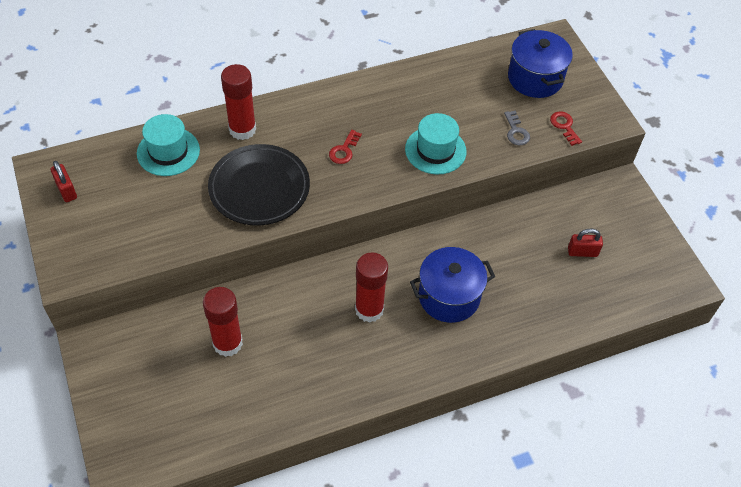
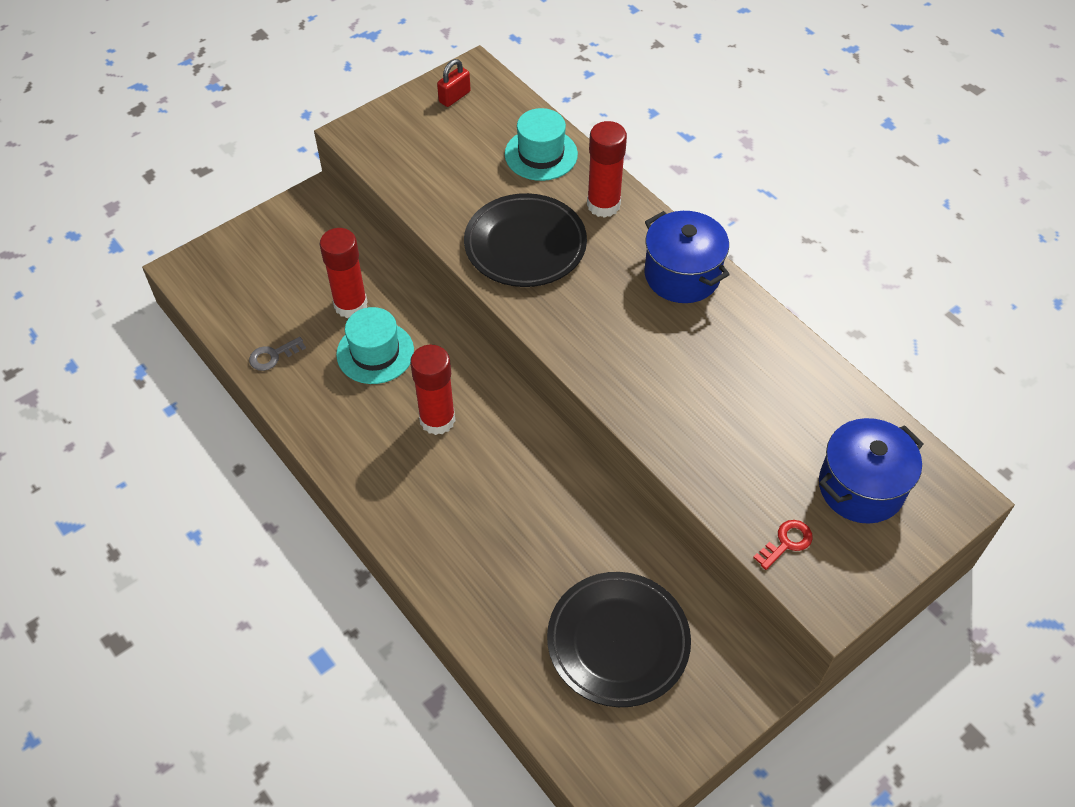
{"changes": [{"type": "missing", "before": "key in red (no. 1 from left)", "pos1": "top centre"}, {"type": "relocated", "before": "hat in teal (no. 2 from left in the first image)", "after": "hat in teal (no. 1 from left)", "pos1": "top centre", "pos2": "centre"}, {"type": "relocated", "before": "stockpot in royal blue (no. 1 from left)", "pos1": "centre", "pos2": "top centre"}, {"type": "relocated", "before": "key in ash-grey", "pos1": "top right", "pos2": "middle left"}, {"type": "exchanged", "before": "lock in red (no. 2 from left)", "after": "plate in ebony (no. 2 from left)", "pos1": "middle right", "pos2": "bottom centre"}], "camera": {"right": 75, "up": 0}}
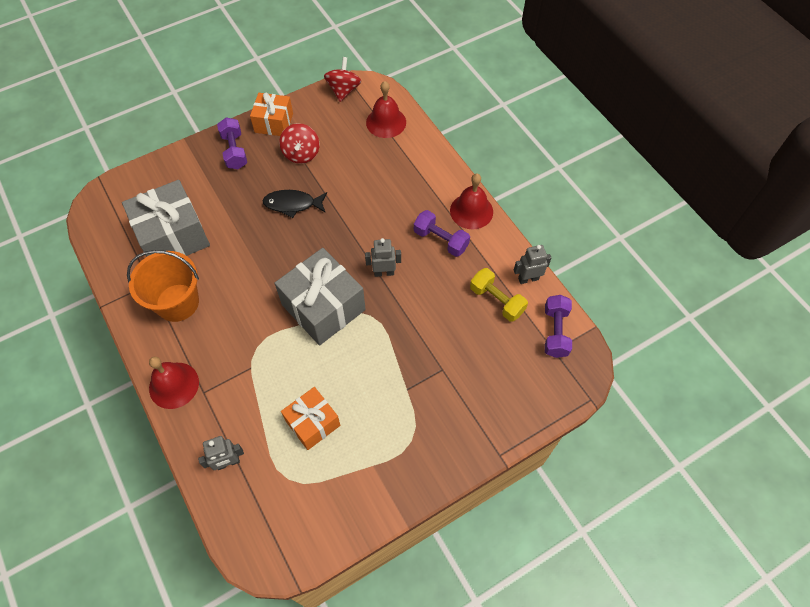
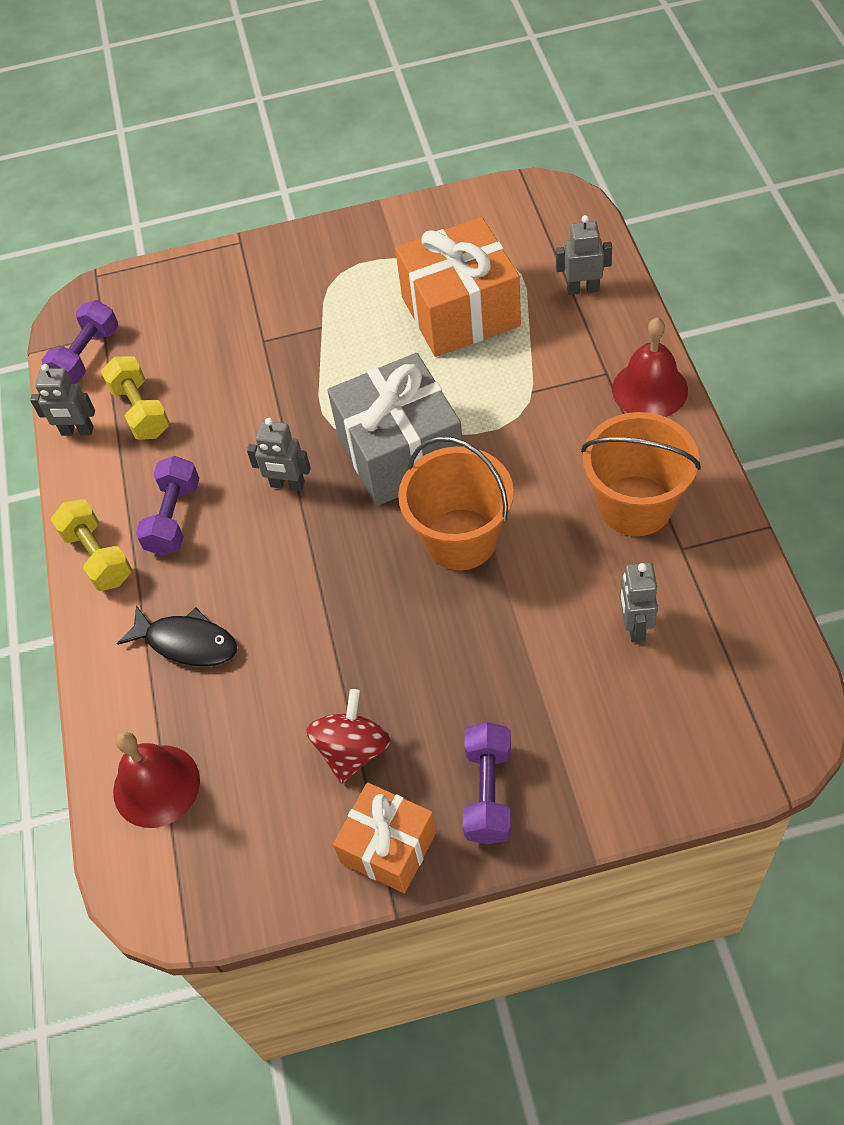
{"changes": [{"type": "exchanged", "before": "gift in ash-grey (no. 1 from left)", "after": "robot in ash-grey (no. 4 from left)", "pos1": "middle left", "pos2": "middle right"}, {"type": "relocated", "before": "toy fish in ebony", "pos1": "centre", "pos2": "middle left"}, {"type": "size", "before": "gift in orange-coloured (no. 2 from left)", "pos1": "bottom centre", "pos2": "top centre", "scale": 1.65}, {"type": "missing", "before": "toy top in red (no. 2 from left)", "pos1": "top centre"}, {"type": "spun", "before": "free weight in violet (no. 2 from left)", "pos1": "centre", "pos2": "middle left", "turn": 45}, {"type": "exchanged", "before": "bell in red (no. 3 from left)", "after": "free weight in golden (no. 1 from left)", "pos1": "top centre", "pos2": "middle left"}, {"type": "appeared", "after": "pail in orange-coloured (no. 1 from left)", "pos2": "centre"}], "camera": {"right": -155, "up": -5}}
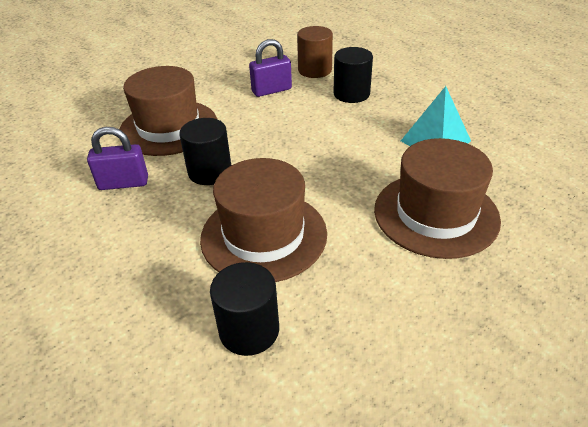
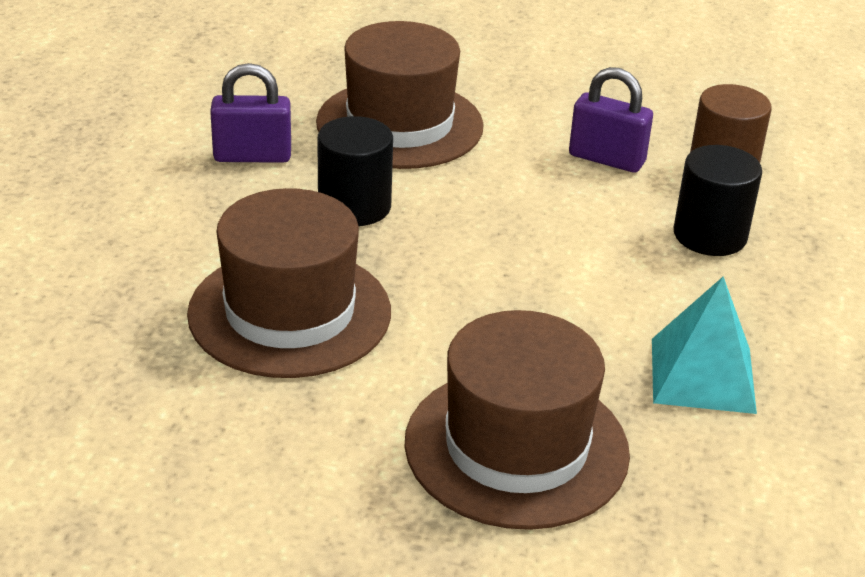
{"changes": [{"type": "spun", "before": "lock in violet (no. 1 from left)", "pos1": "middle left", "pos2": "top left", "turn": -45}, {"type": "missing", "before": "cylinder in ebony (no. 2 from left)", "pos1": "bottom centre"}], "camera": {"right": 45, "up": -5}}
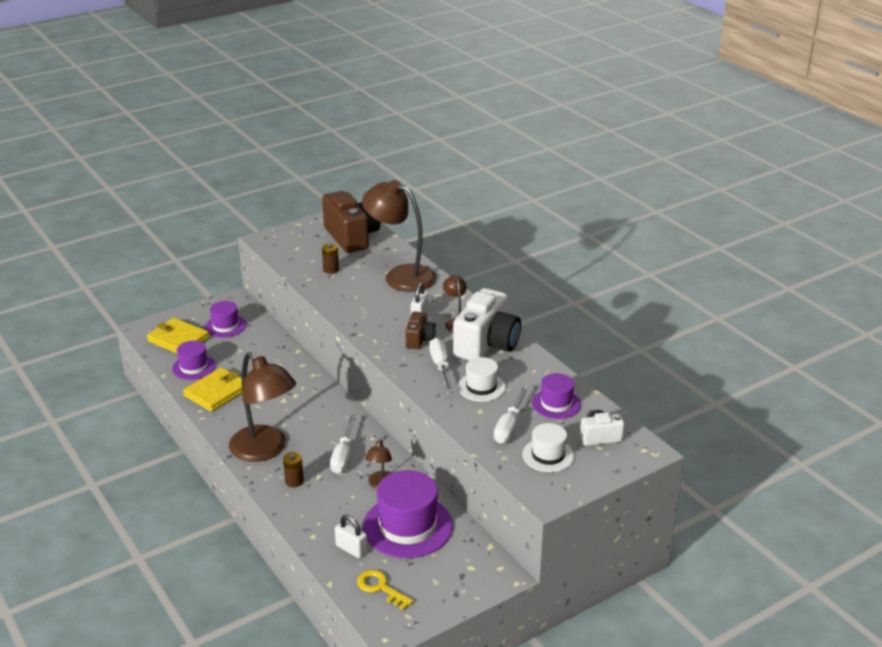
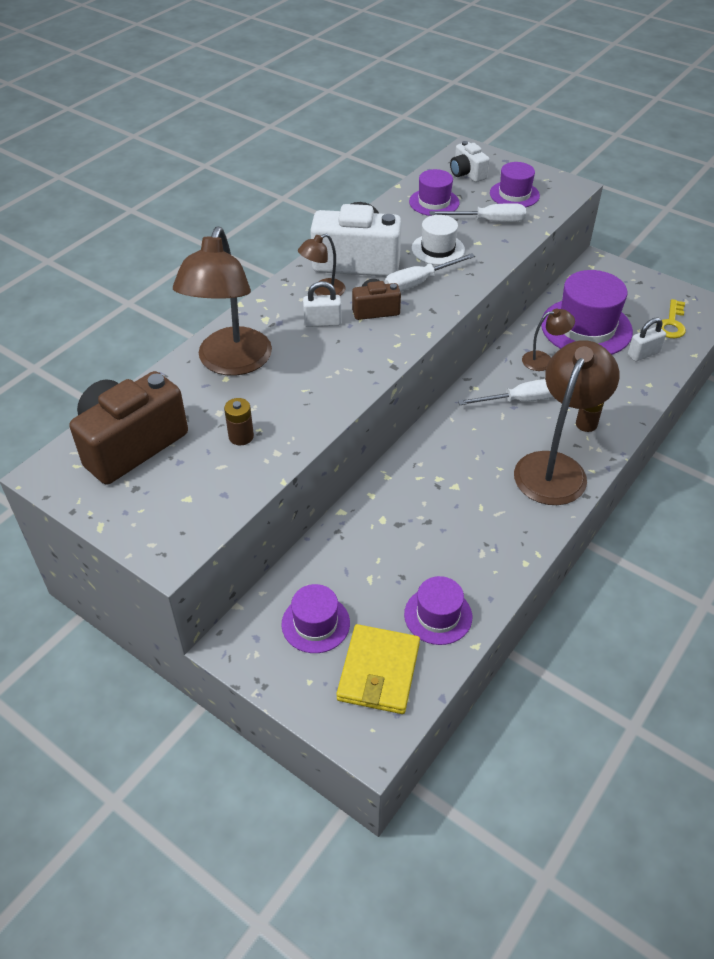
{"changes": [{"type": "missing", "before": "wallet in golden (no. 2 from left)", "pos1": "middle left"}, {"type": "spun", "before": "lock in snow-white (no. 1 from left in the first image)", "pos1": "bottom centre", "pos2": "middle right", "turn": 45}, {"type": "colour", "before": "hat in snow-white (no. 2 from left)", "after": "hat in violet (no. 4 from left)", "pos1": "bottom centre", "pos2": "top right"}], "camera": {"right": -110, "up": 15}}
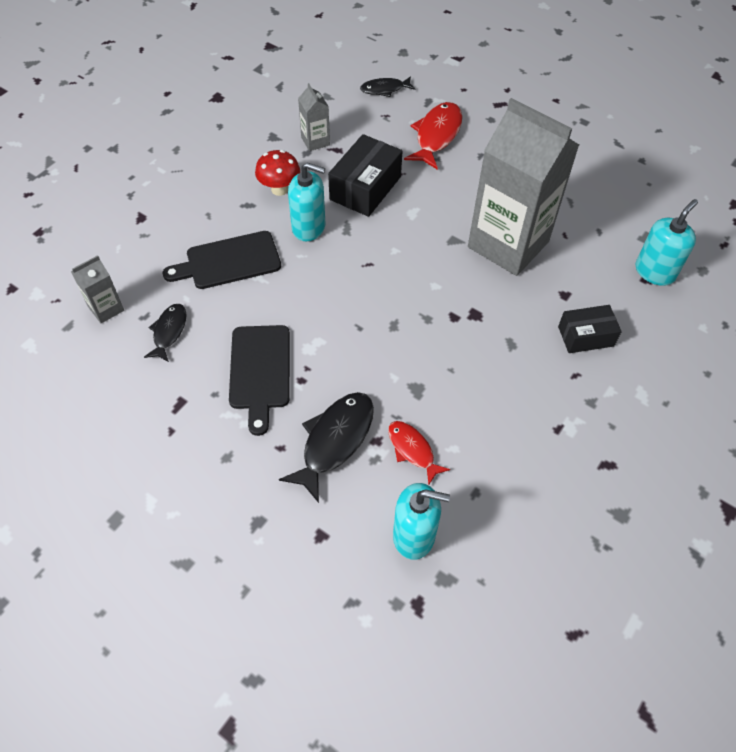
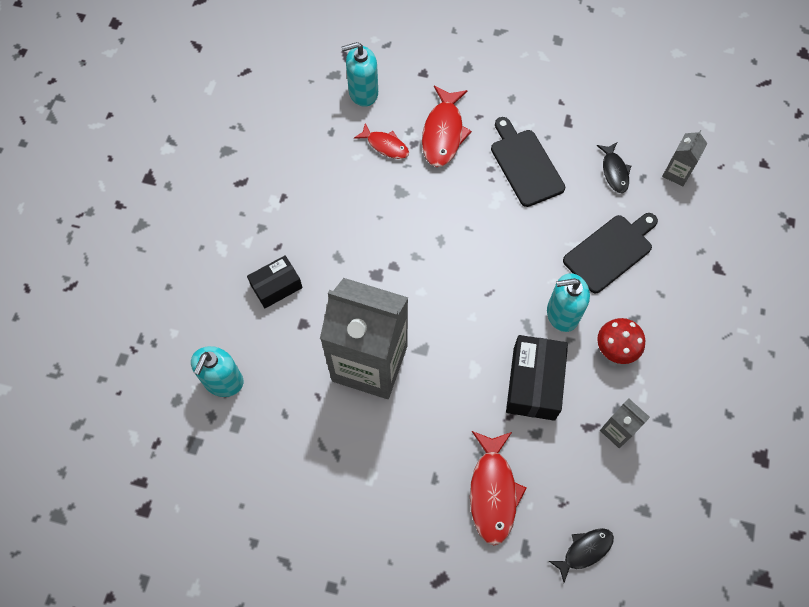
{"changes": [{"type": "colour", "before": "toy fish in ebony (no. 2 from left)", "after": "toy fish in red (no. 2 from left)", "pos1": "centre", "pos2": "top centre"}], "camera": {"right": 160, "up": 10}}
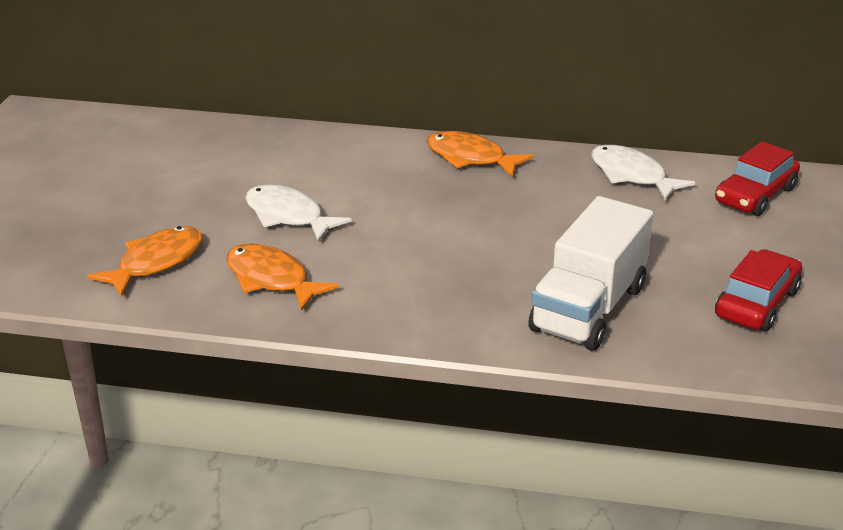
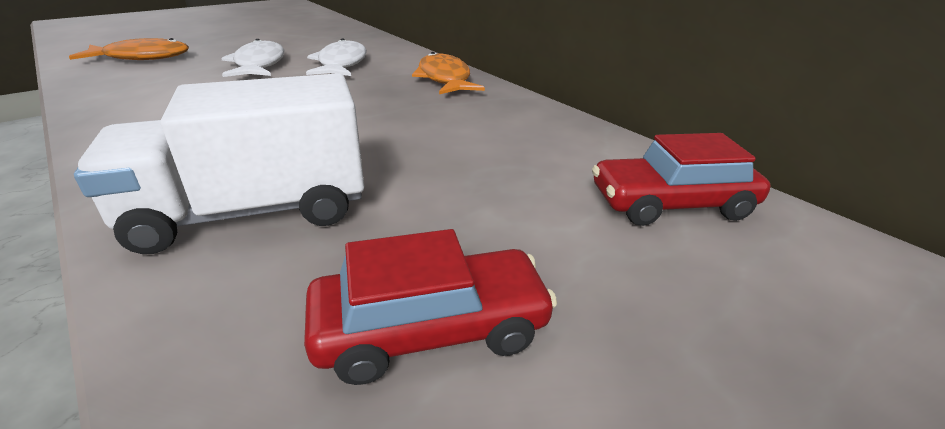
{"changes": [{"type": "missing", "before": "toy fish in orange-coloured (no. 2 from left)", "pos1": "centre"}, {"type": "relocated", "before": "toy fish in snow-white (no. 2 from left)", "pos1": "top right", "pos2": "top centre"}], "camera": {"right": 40, "up": 0}}
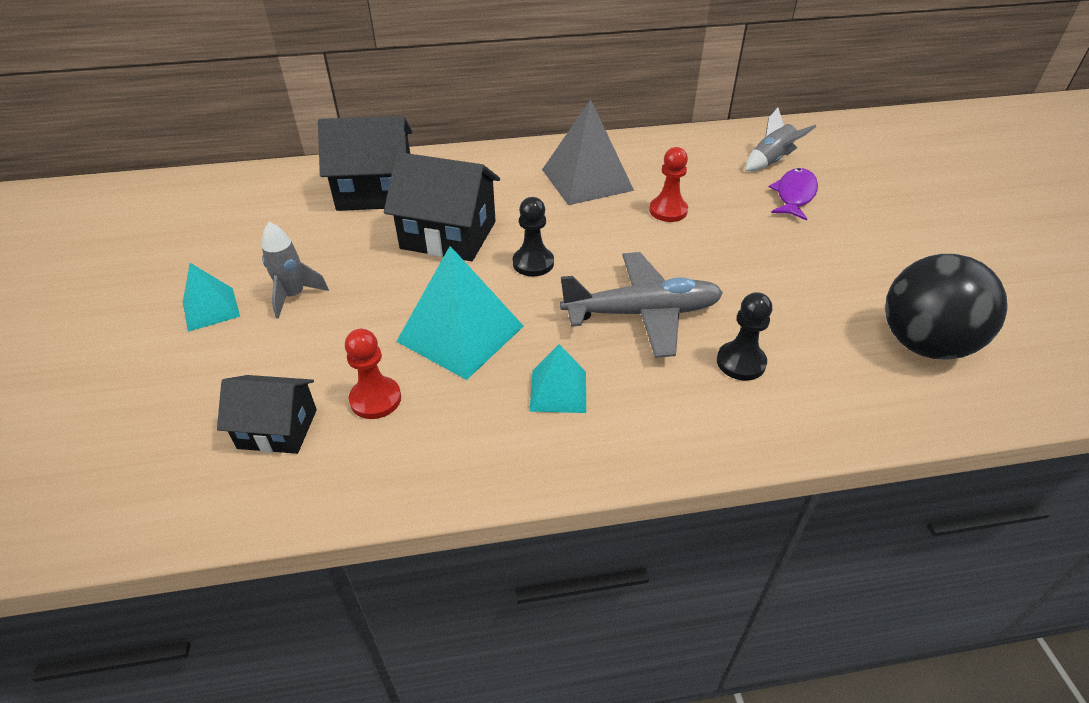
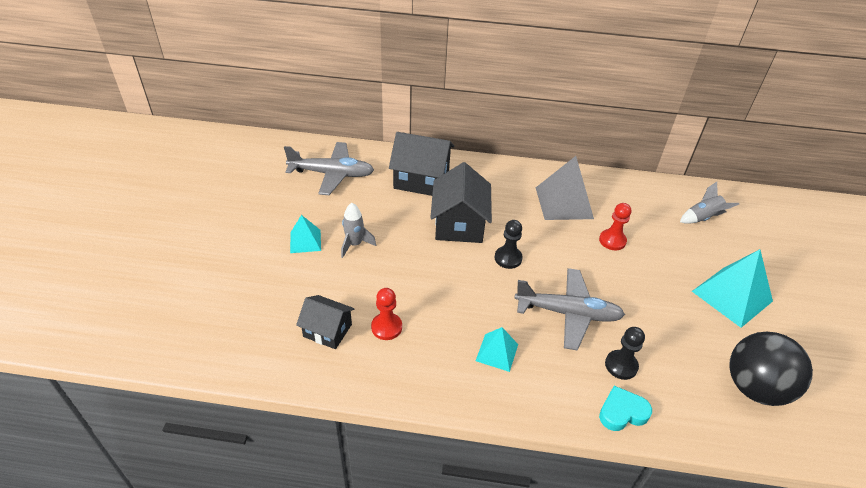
{"changes": [{"type": "spun", "before": "cottage in ebony (no. 3 from left)", "pos1": "top centre", "pos2": "centre", "turn": 60}, {"type": "relocated", "before": "pyramid shape in teal (no. 2 from left in the first image)", "after": "pyramid shape in teal (no. 3 from left)", "pos1": "centre", "pos2": "middle right"}, {"type": "missing", "before": "toy fish in violet", "pos1": "top right"}, {"type": "appeared", "after": "toy plane in ash-grey (no. 1 from left)", "pos2": "centre"}, {"type": "appeared", "after": "heart shape in teal", "pos2": "bottom right"}], "camera": {"right": 15, "up": 0}}
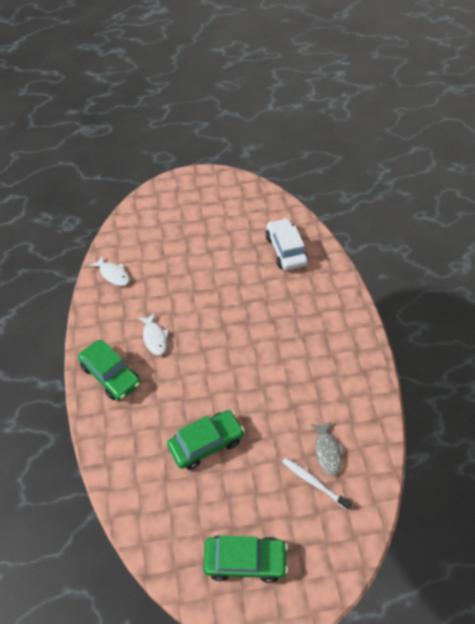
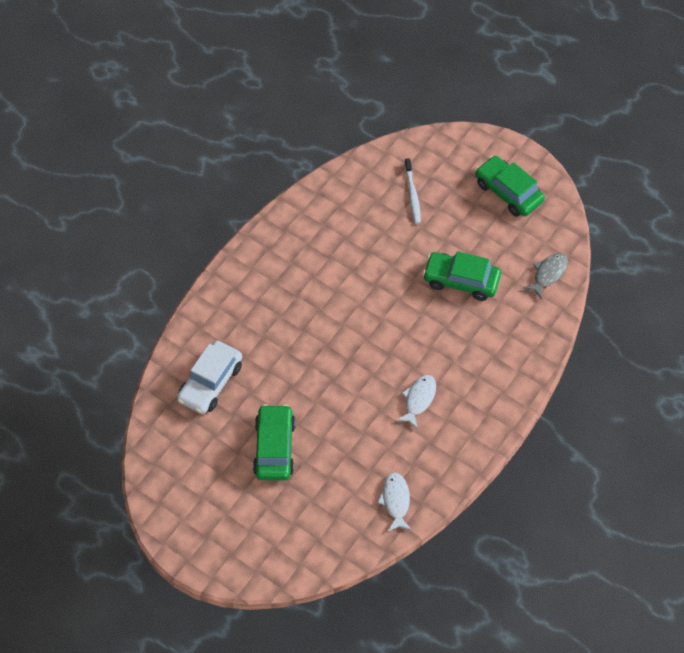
{"changes": [{"type": "relocated", "before": "automobile in emerald (no. 1 from left)", "pos1": "middle left", "pos2": "bottom centre"}, {"type": "relocated", "before": "toy fish in ash-grey", "pos1": "bottom right", "pos2": "middle right"}], "camera": {"right": -135, "up": 5}}
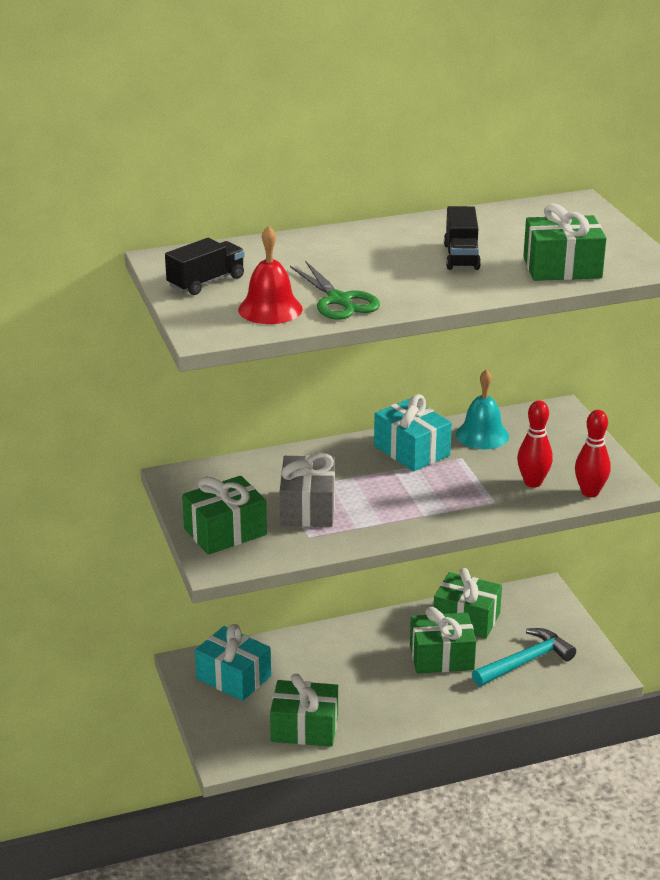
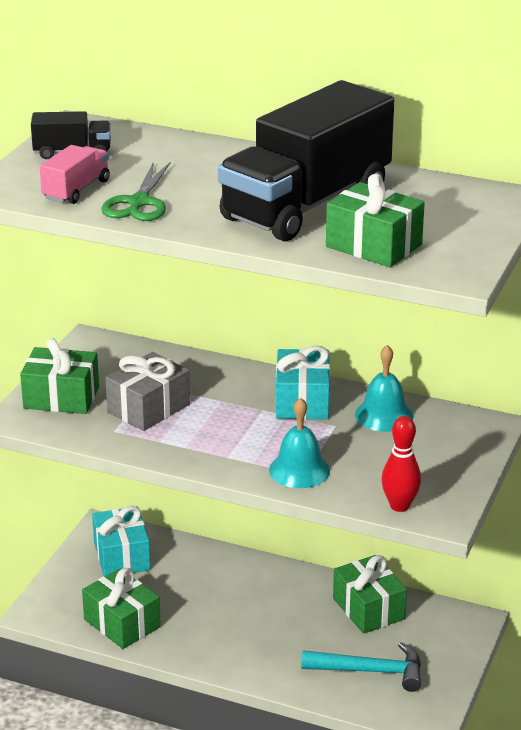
{"changes": [{"type": "exchanged", "before": "bell in red", "after": "truck in pink", "pos1": "top centre", "pos2": "top left"}, {"type": "missing", "before": "gift in emerald (no. 3 from left)", "pos1": "bottom right"}, {"type": "size", "before": "truck in ebony (no. 2 from left)", "pos1": "top right", "pos2": "top centre", "scale": 2.33}, {"type": "missing", "before": "tenpin in red (no. 1 from left)", "pos1": "middle right"}, {"type": "appeared", "after": "bell in teal (no. 1 from left)", "pos2": "centre"}], "camera": {"right": 40, "up": 0}}
